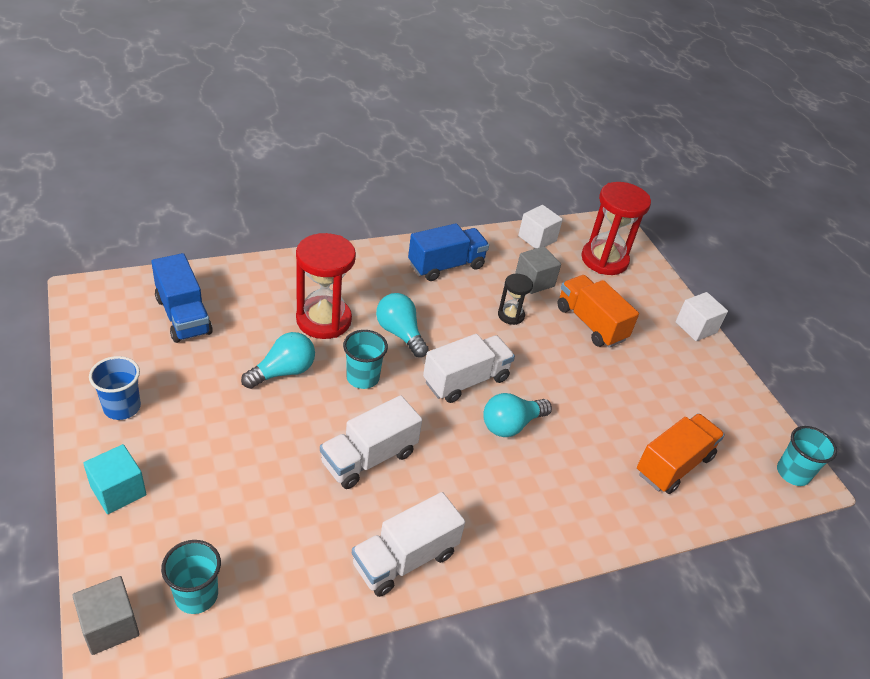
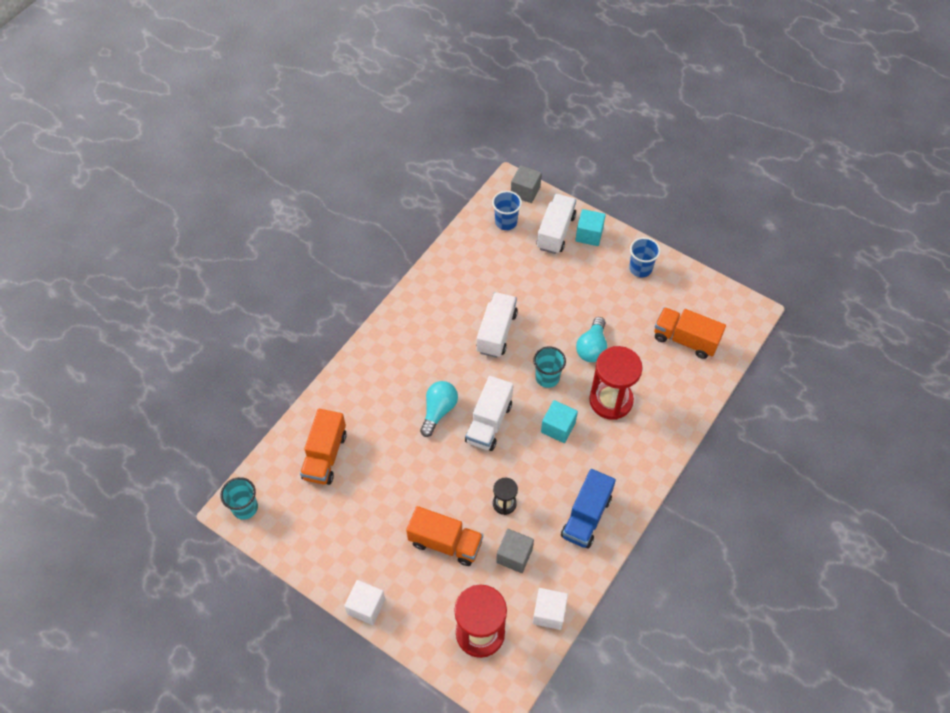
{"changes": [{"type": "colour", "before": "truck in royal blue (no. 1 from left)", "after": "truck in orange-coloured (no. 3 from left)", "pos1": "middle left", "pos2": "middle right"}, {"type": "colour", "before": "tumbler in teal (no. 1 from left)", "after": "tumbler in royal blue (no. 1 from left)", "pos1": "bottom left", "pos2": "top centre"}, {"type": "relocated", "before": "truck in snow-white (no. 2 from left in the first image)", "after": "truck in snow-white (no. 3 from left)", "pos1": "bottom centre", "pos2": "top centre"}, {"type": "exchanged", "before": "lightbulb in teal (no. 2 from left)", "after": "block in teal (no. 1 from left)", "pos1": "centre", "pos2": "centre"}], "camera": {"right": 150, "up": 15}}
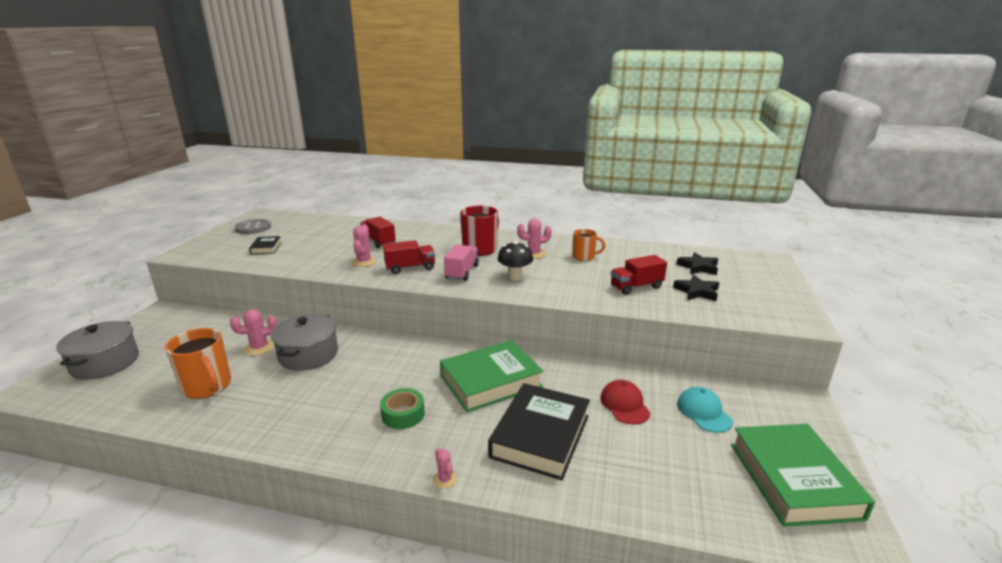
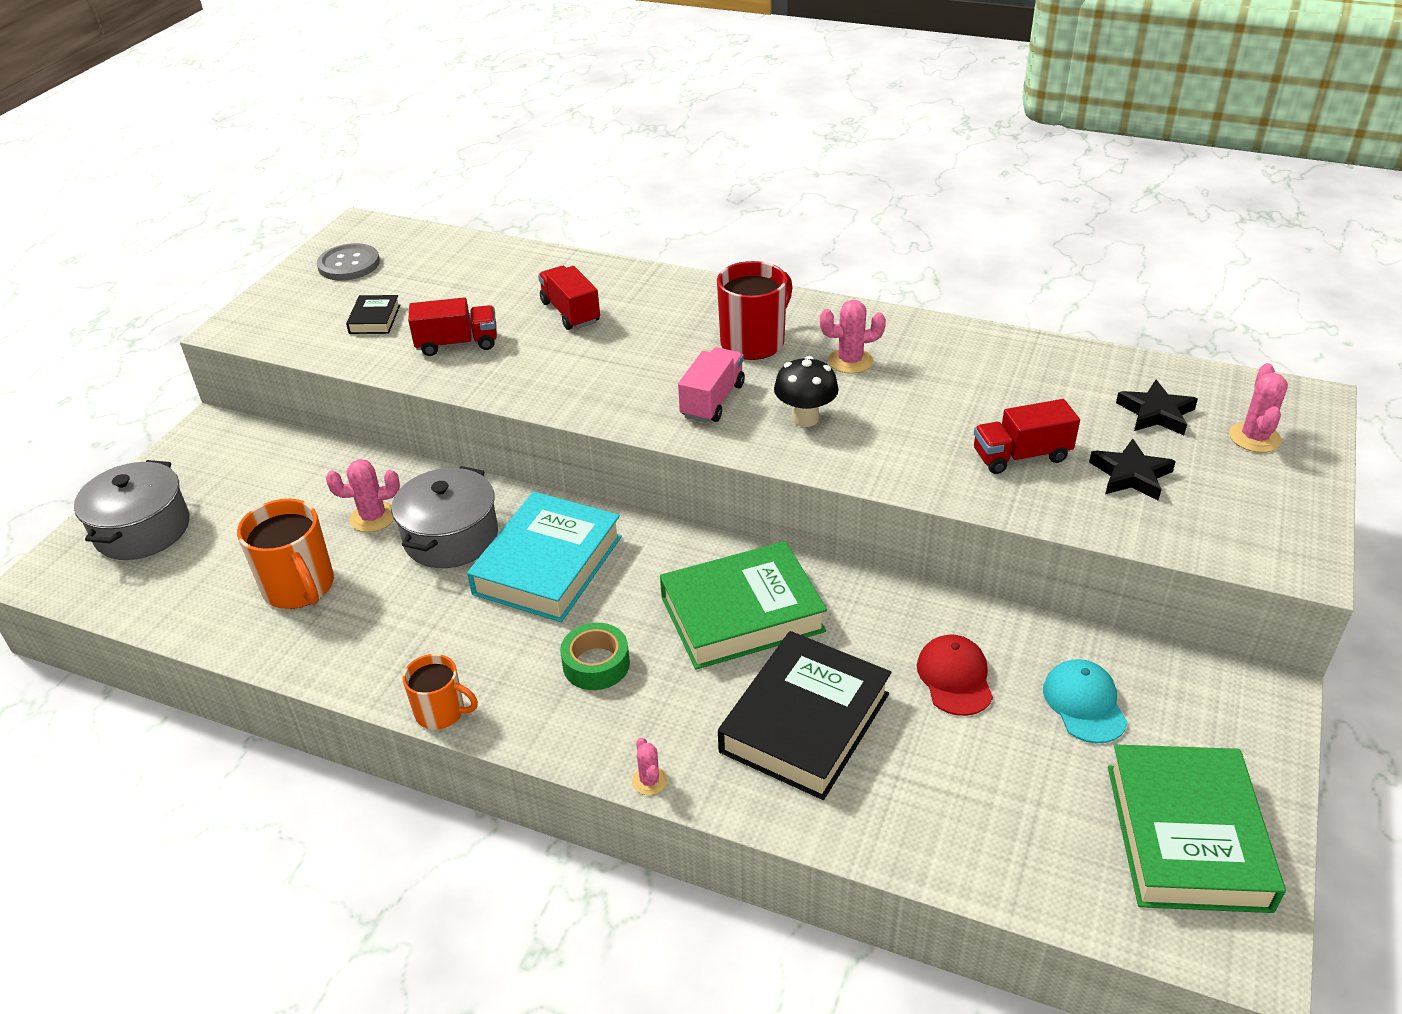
{"changes": [{"type": "relocated", "before": "cactus in pink (no. 2 from left in the first image)", "after": "cactus in pink (no. 4 from left)", "pos1": "centre", "pos2": "middle right"}, {"type": "relocated", "before": "truck in red (no. 2 from left in the first image)", "after": "truck in red (no. 1 from left)", "pos1": "centre", "pos2": "top left"}, {"type": "relocated", "before": "mug in orange-coloured (no. 2 from left)", "pos1": "centre", "pos2": "bottom left"}, {"type": "appeared", "after": "hardback in teal", "pos2": "centre"}], "camera": {"right": 10, "up": 15}}
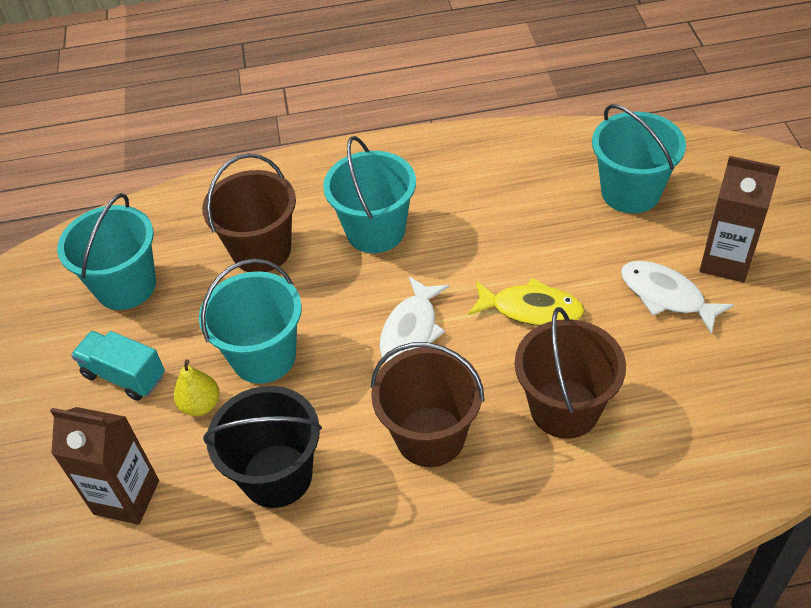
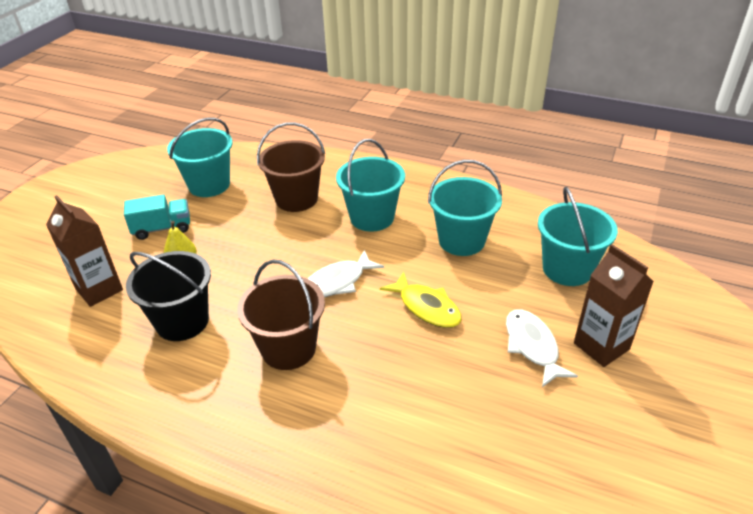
{"changes": [{"type": "spun", "before": "truck in teal", "pos1": "middle left", "pos2": "middle left", "turn": 105}, {"type": "relocated", "before": "pail in teal (no. 2 from left in the first image)", "after": "pail in teal (no. 3 from left)", "pos1": "middle left", "pos2": "centre"}, {"type": "missing", "before": "pail in russet (no. 3 from left)", "pos1": "middle right"}], "camera": {"right": 30, "up": -10}}
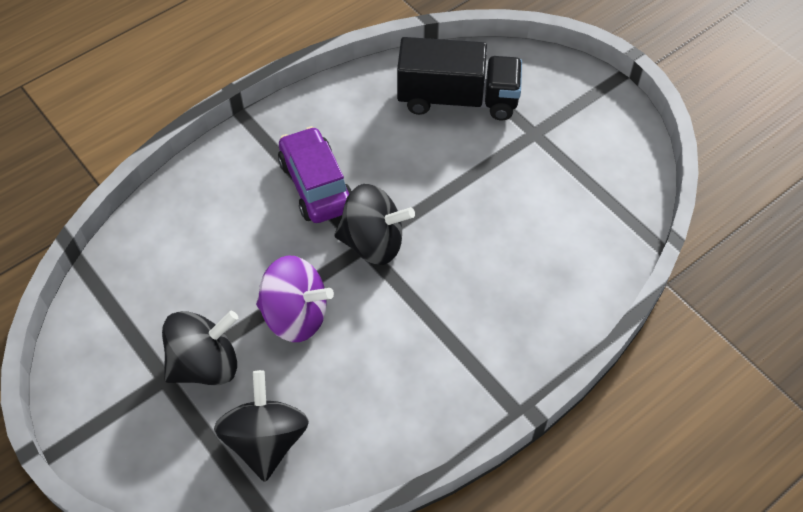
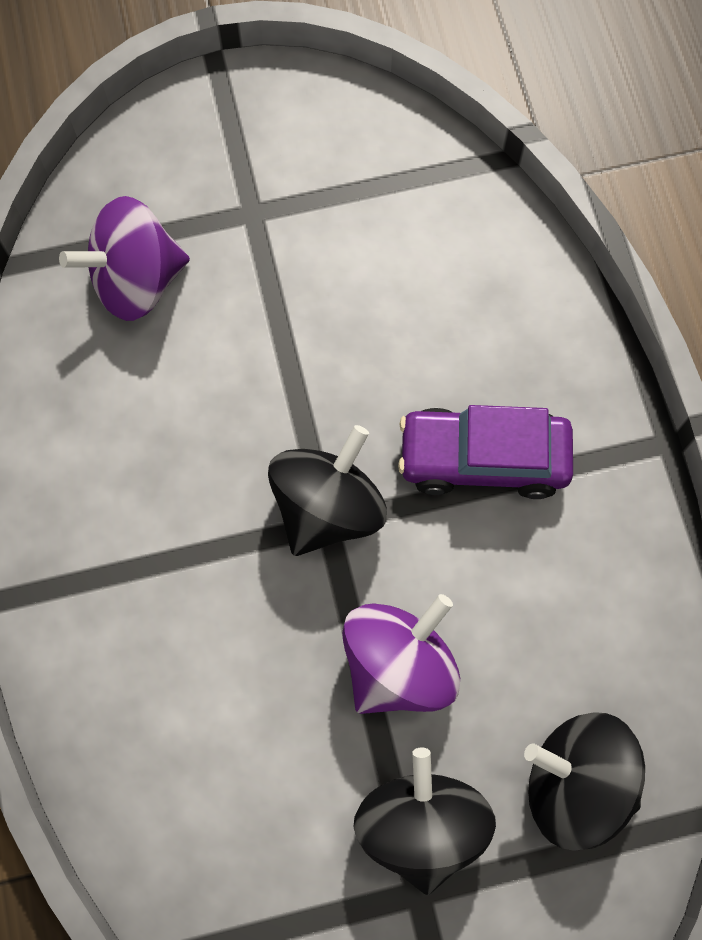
{"changes": [{"type": "relocated", "before": "automobile in violet", "pos1": "centre", "pos2": "middle right"}, {"type": "exchanged", "before": "truck in ebony", "after": "toy top in violet (no. 1 from left)", "pos1": "top centre", "pos2": "top left"}], "camera": {"right": -65, "up": 15}}
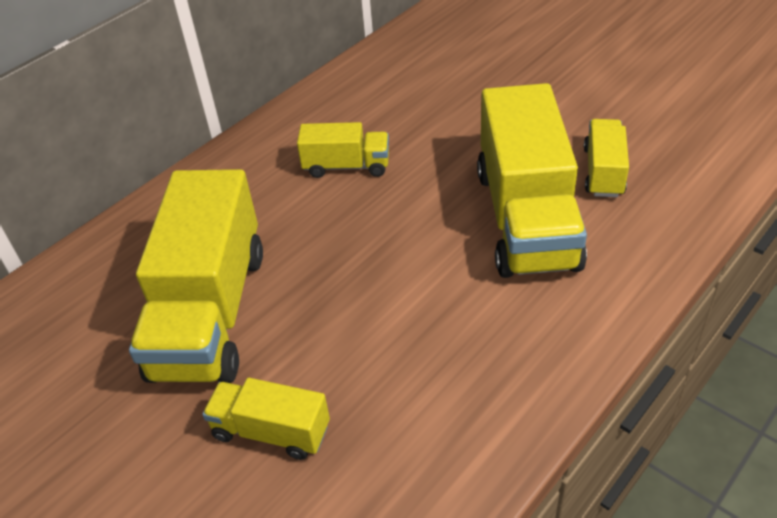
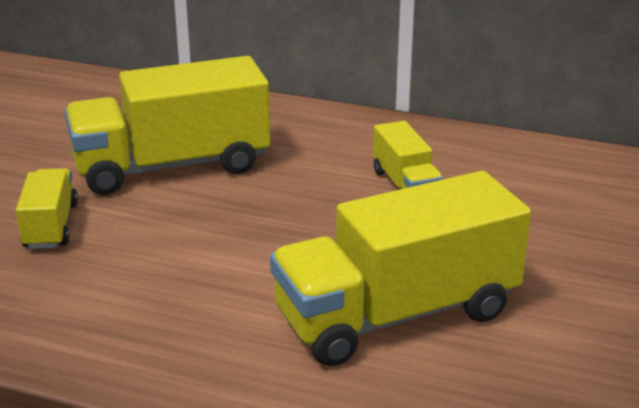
{"changes": [{"type": "missing", "before": "truck in golden (no. 5 from left)", "pos1": "top right"}], "camera": {"right": 65, "up": -15}}
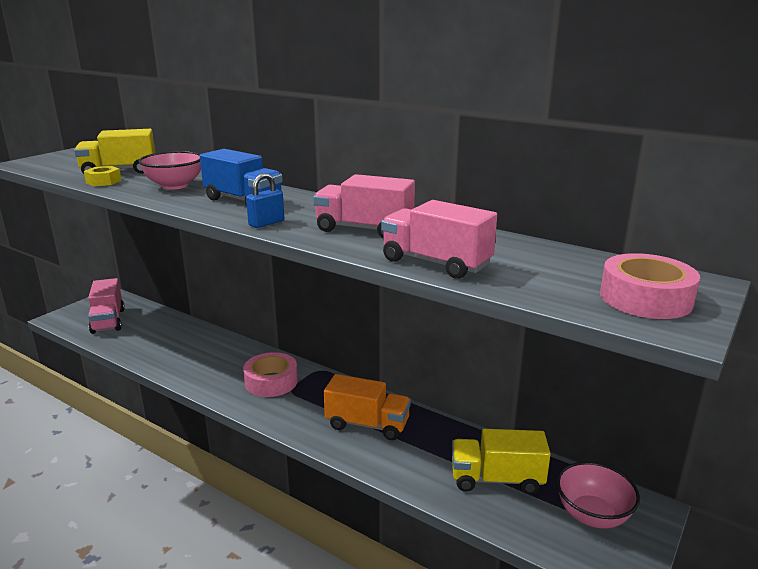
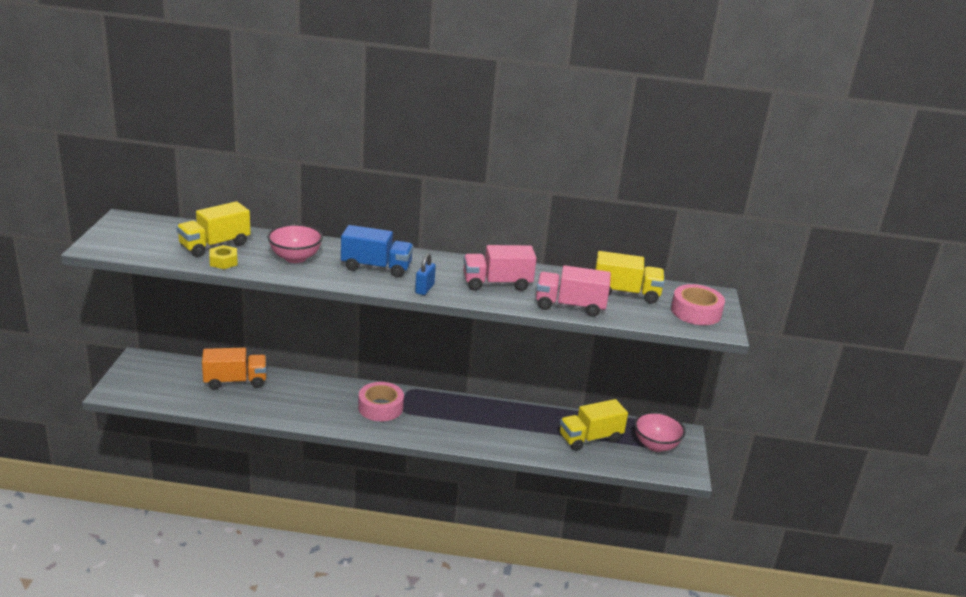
{"changes": [{"type": "missing", "before": "truck in pink (no. 1 from left)", "pos1": "middle left"}, {"type": "relocated", "before": "truck in orange-coloured", "pos1": "bottom centre", "pos2": "middle left"}, {"type": "appeared", "after": "truck in golden (no. 3 from left)", "pos2": "centre"}], "camera": {"right": -30, "up": 5}}
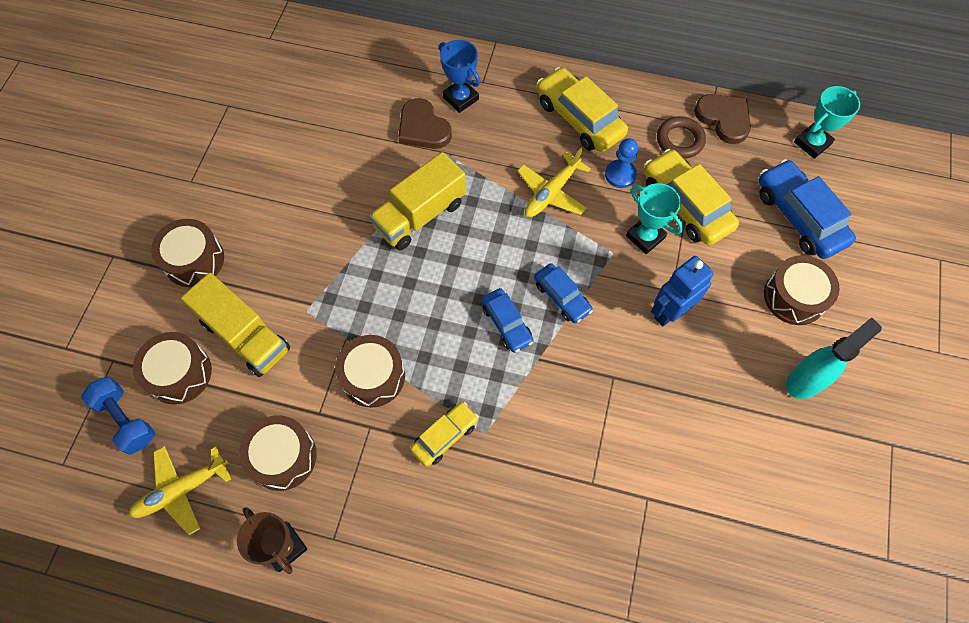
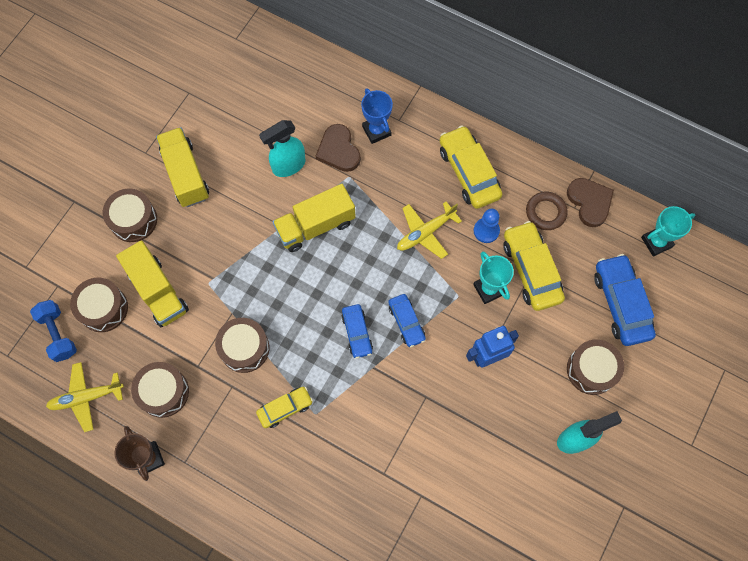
{"changes": [{"type": "appeared", "after": "truck in golden (no. 2 from left)", "pos2": "top left"}, {"type": "appeared", "after": "sprayer in teal (no. 1 from left)", "pos2": "top centre"}], "camera": {"right": 15, "up": 5}}
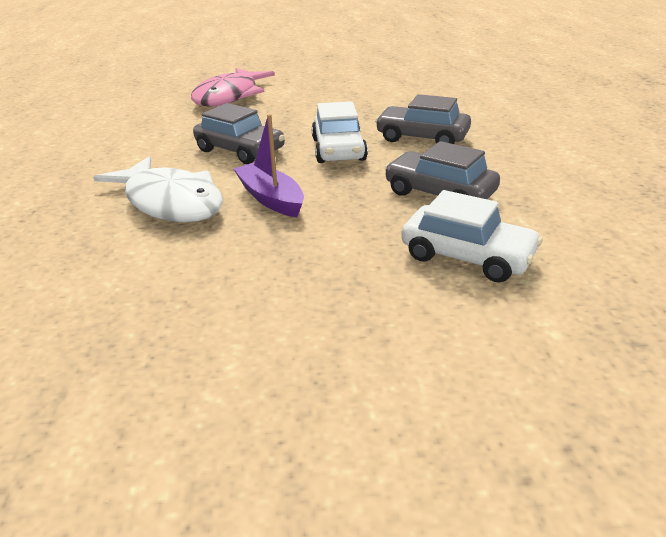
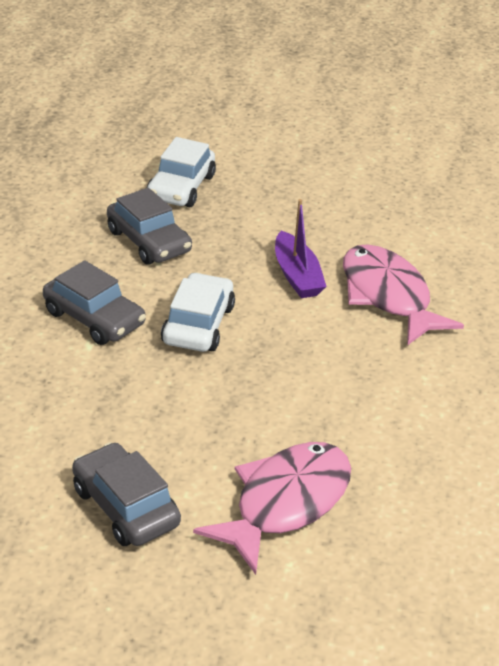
{"changes": [{"type": "colour", "before": "toy fish in snow-white", "after": "toy fish in pink (no. 2 from left)", "pos1": "middle left", "pos2": "middle right"}, {"type": "relocated", "before": "automobile in ash-grey (no. 1 from left in the first image)", "after": "automobile in ash-grey (no. 2 from left)", "pos1": "top centre", "pos2": "bottom left"}, {"type": "spun", "before": "automobile in snow-white (no. 2 from left in the first image)", "pos1": "middle right", "pos2": "top centre", "turn": -120}], "camera": {"right": -165, "up": 5}}
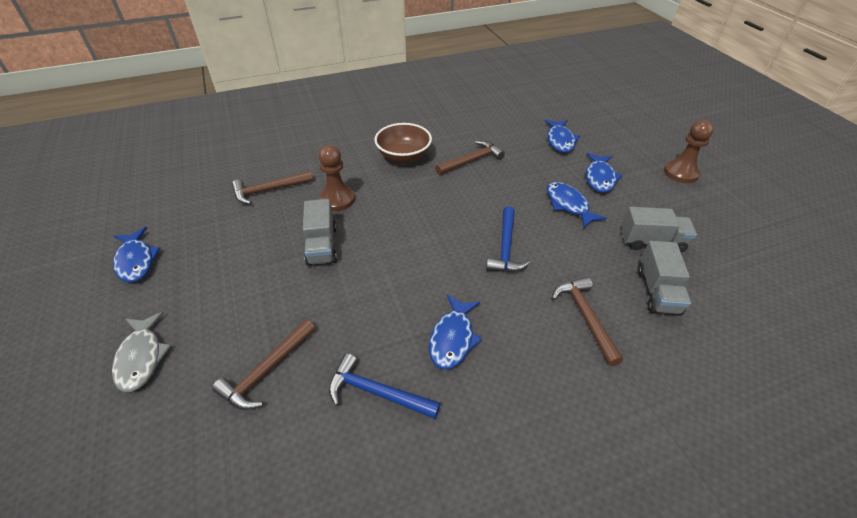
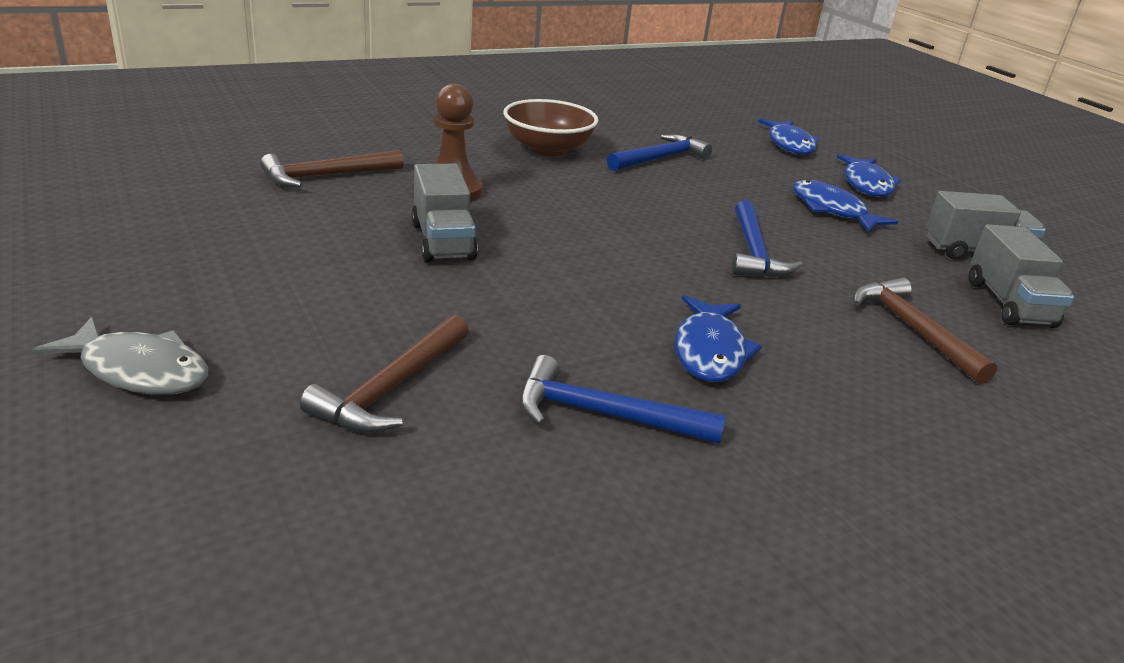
{"changes": [{"type": "spun", "before": "toy fish in ash-grey", "pos1": "bottom left", "pos2": "middle left", "turn": -45}, {"type": "missing", "before": "toy fish in royal blue (no. 1 from left)", "pos1": "middle left"}, {"type": "colour", "before": "hammer in russet (no. 3 from left)", "after": "hammer in royal blue (no. 2 from left)", "pos1": "top centre", "pos2": "top centre"}, {"type": "missing", "before": "chess pawn in russet (no. 2 from left)", "pos1": "top right"}], "camera": {"right": -10, "up": -15}}
